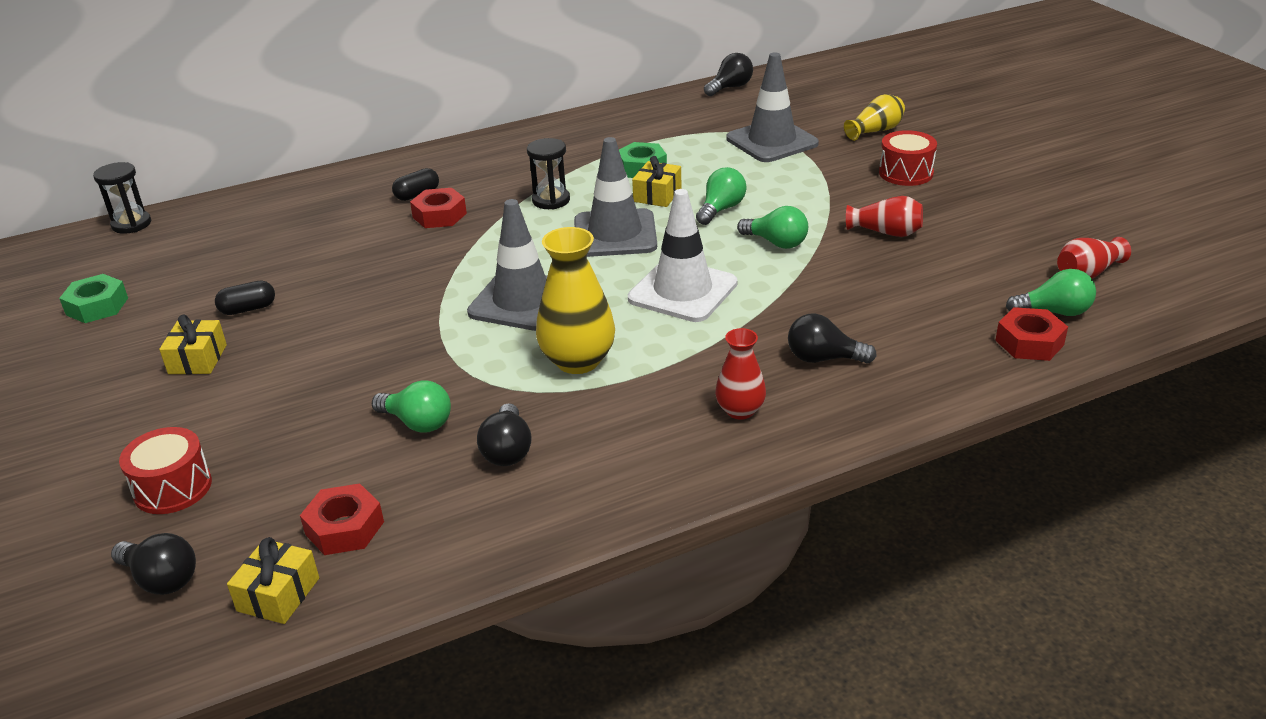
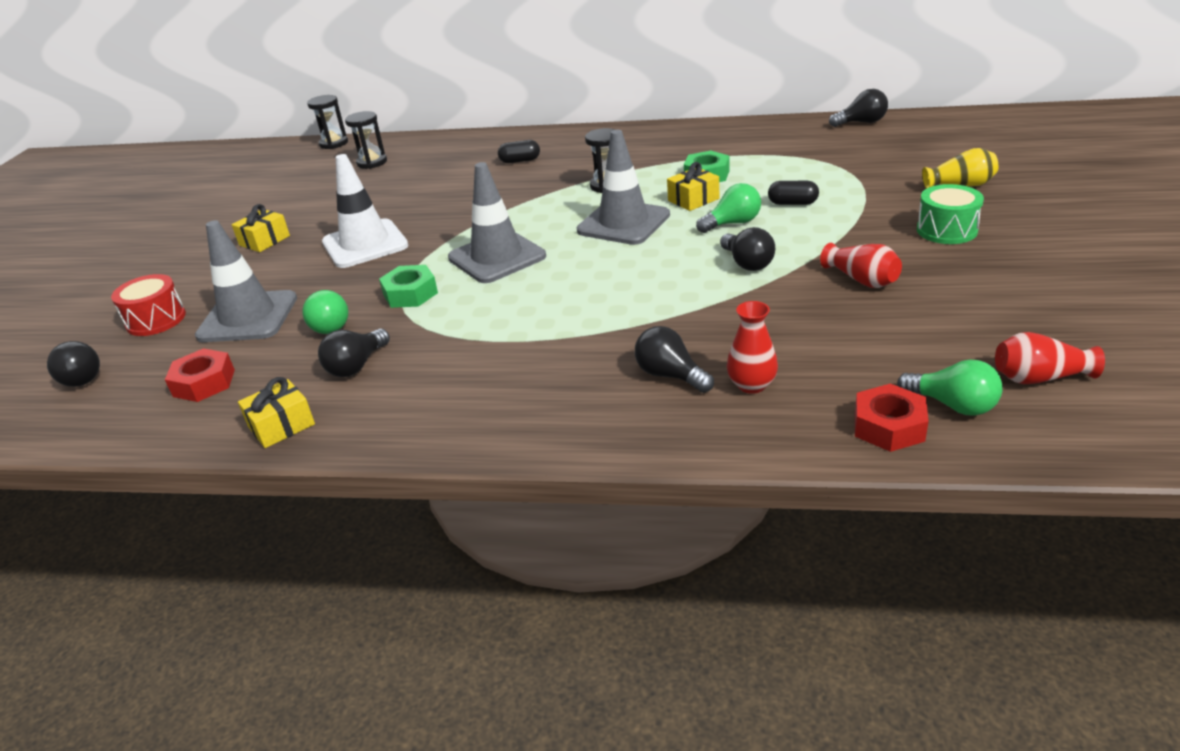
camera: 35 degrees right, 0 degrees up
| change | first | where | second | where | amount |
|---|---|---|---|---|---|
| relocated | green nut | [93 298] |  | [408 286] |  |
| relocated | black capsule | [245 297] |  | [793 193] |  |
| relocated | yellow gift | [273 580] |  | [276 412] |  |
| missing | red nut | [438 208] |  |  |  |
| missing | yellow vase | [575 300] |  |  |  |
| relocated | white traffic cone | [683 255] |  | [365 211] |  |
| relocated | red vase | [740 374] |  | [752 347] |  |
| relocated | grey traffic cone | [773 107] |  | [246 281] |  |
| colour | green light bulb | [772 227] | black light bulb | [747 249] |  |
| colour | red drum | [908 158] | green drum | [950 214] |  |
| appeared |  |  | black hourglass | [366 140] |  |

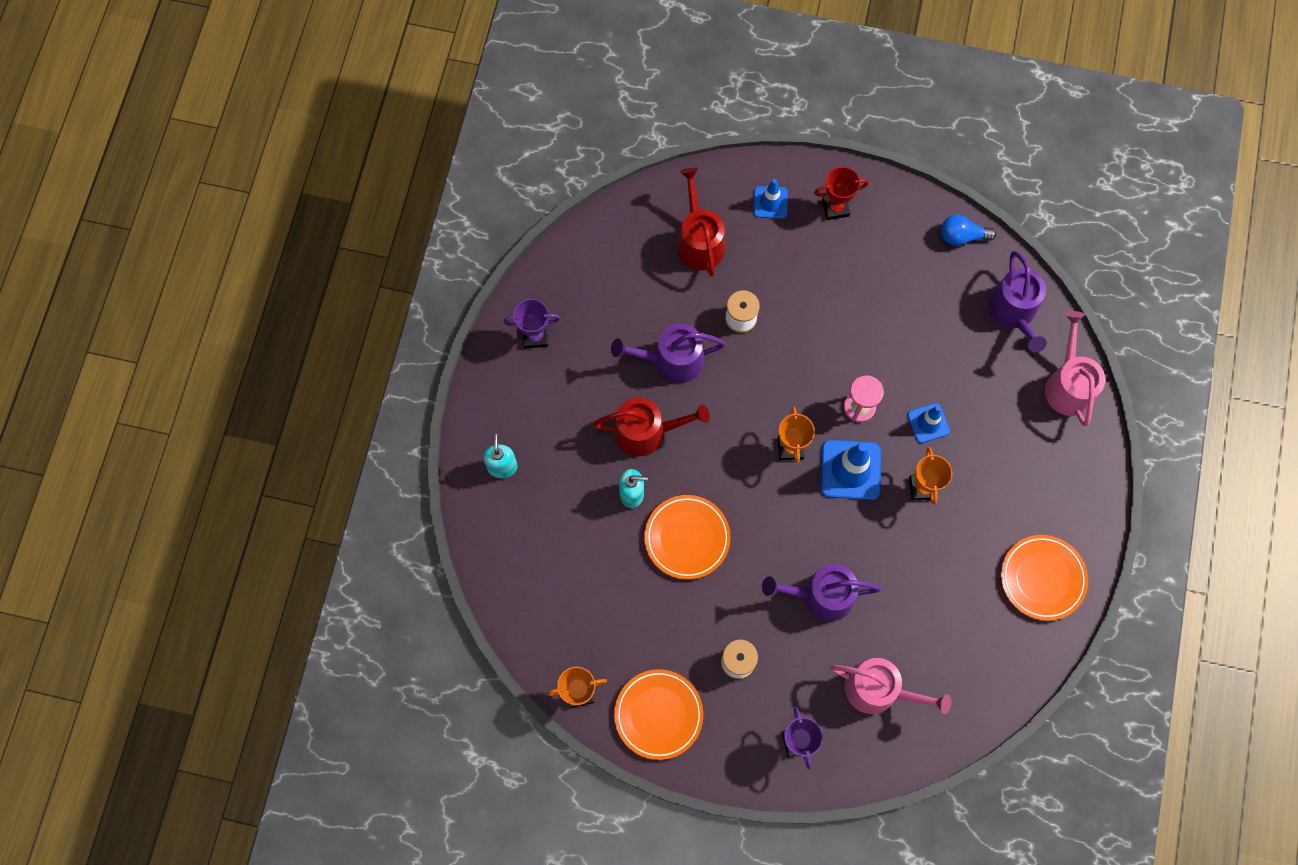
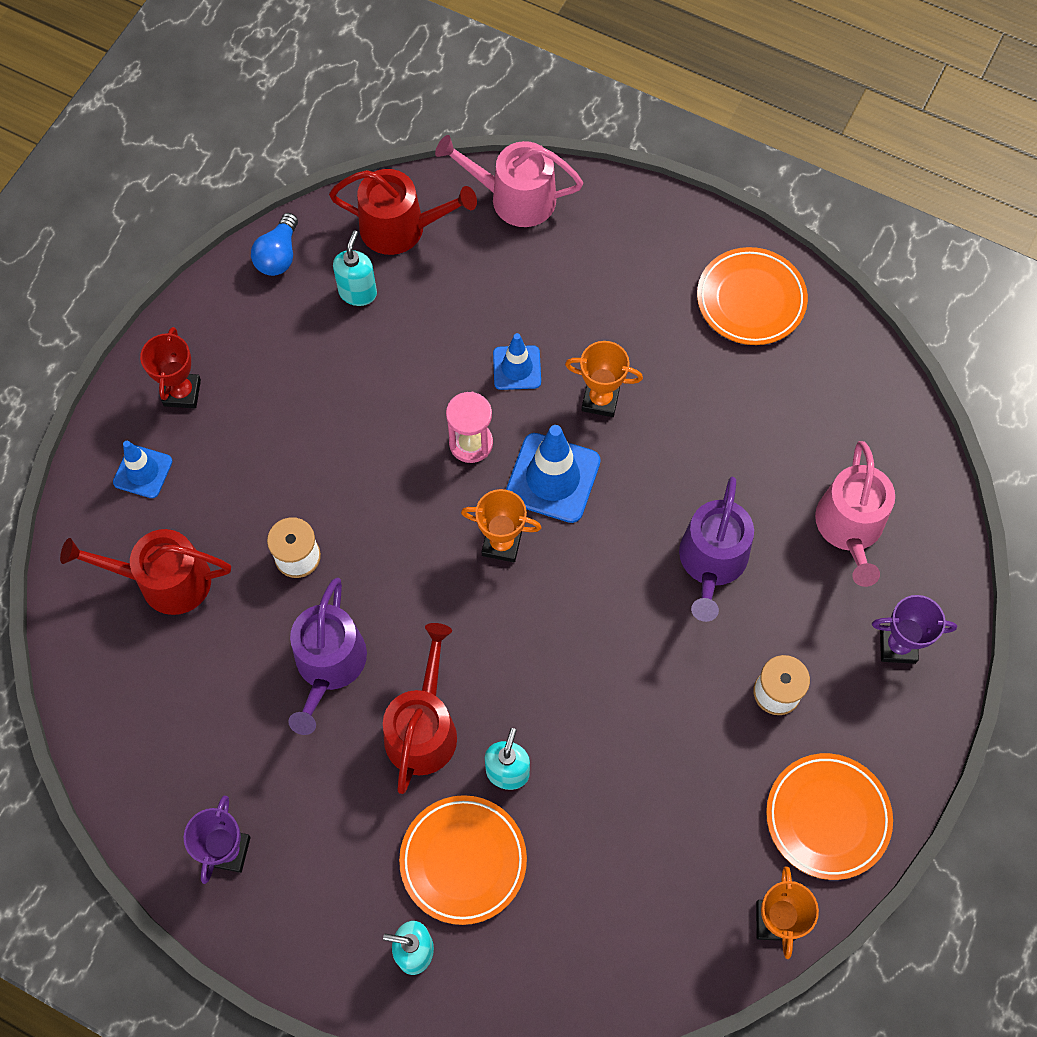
camera: 75 degrees left, 5 degrees down
| change | first | where | second | where | amount |
|---|---|---|---|---|---|
| relocated | orange plate | [687 537] |  | [463 860] |  |
| spun | pink watering can | [890 686] |  | [855 514] | 150 degrees clockwise |
| colour | purple watering can | [1017 301] | red watering can | [403 212] |  |
| appeared |  |  | turquoise soap dispenser | [355 268] |  |

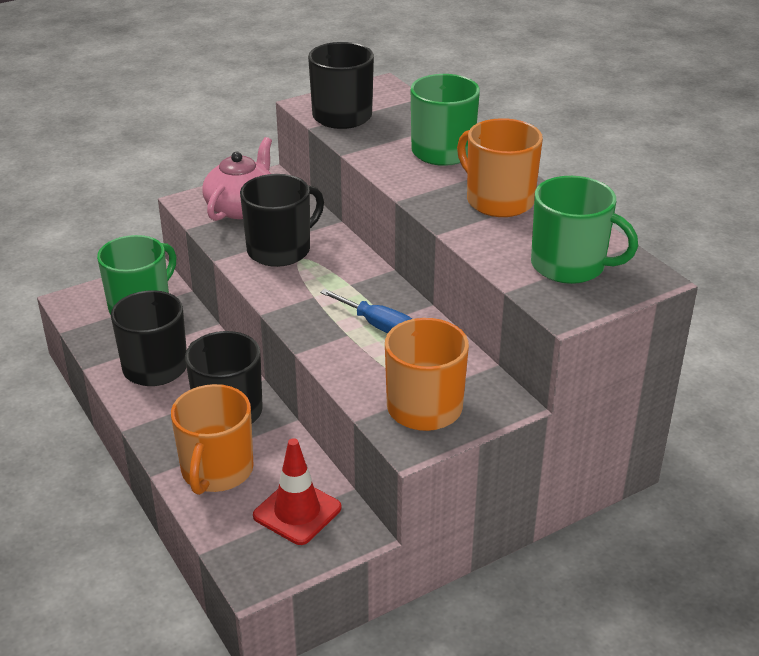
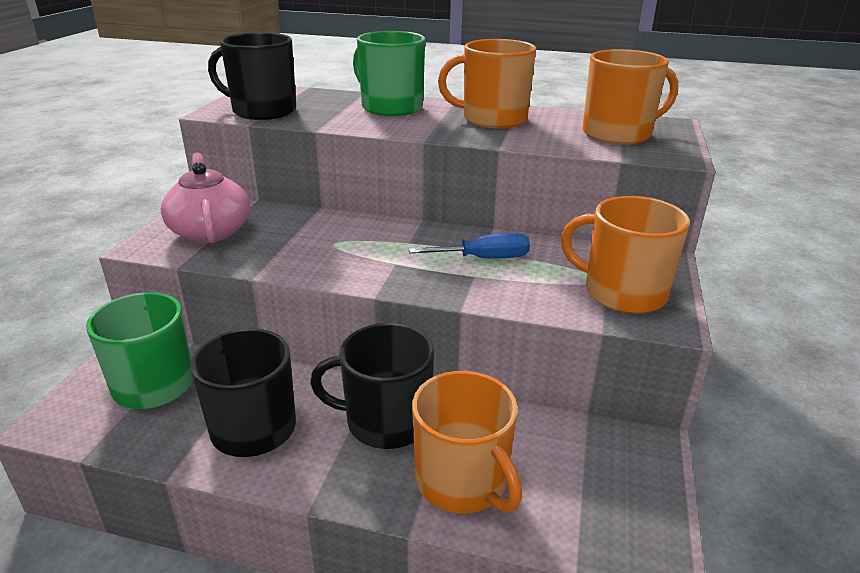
camera: 45 degrees left, 5 degrees down
| change | first | where | second | where | amount |
|---|---|---|---|---|---|
| missing | black mug | [282 220] |  |  |  |
| missing | red traffic cone | [297 491] |  |  |  |
| colour | green mug | [584 230] | orange mug | [630 97] |  |

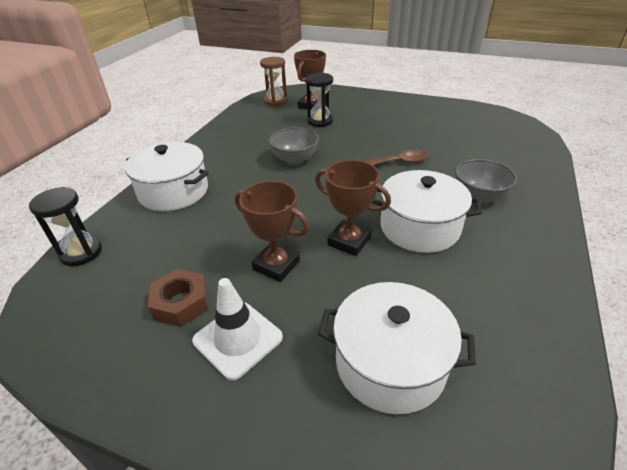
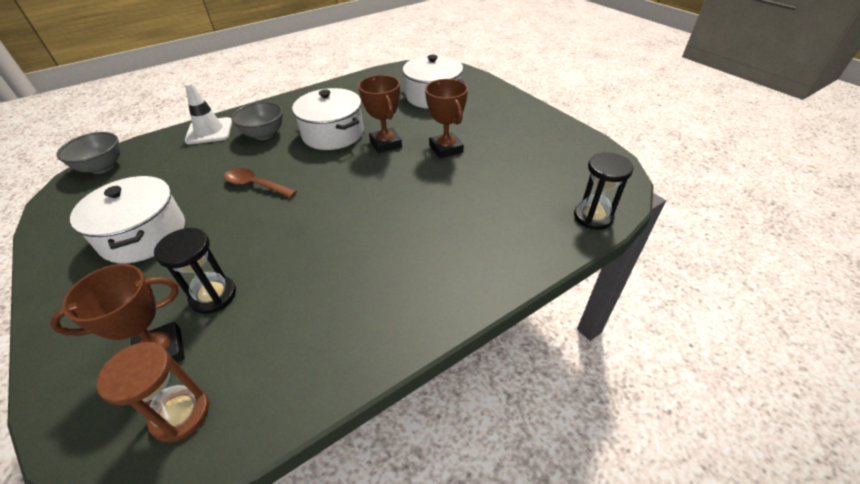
camera: 145 degrees left, 5 degrees up
| change | first | where | second | where | amount |
|---|---|---|---|---|---|
| relocated | white pot | [167 176] |  | [127 220] |  |
| missing | brown nut | [178 298] |  |  |  |
| relocated | white traffic cone | [237 329] |  | [208 114] |  |
| relocated | grey bowl | [293 146] |  | [88 153] |  |

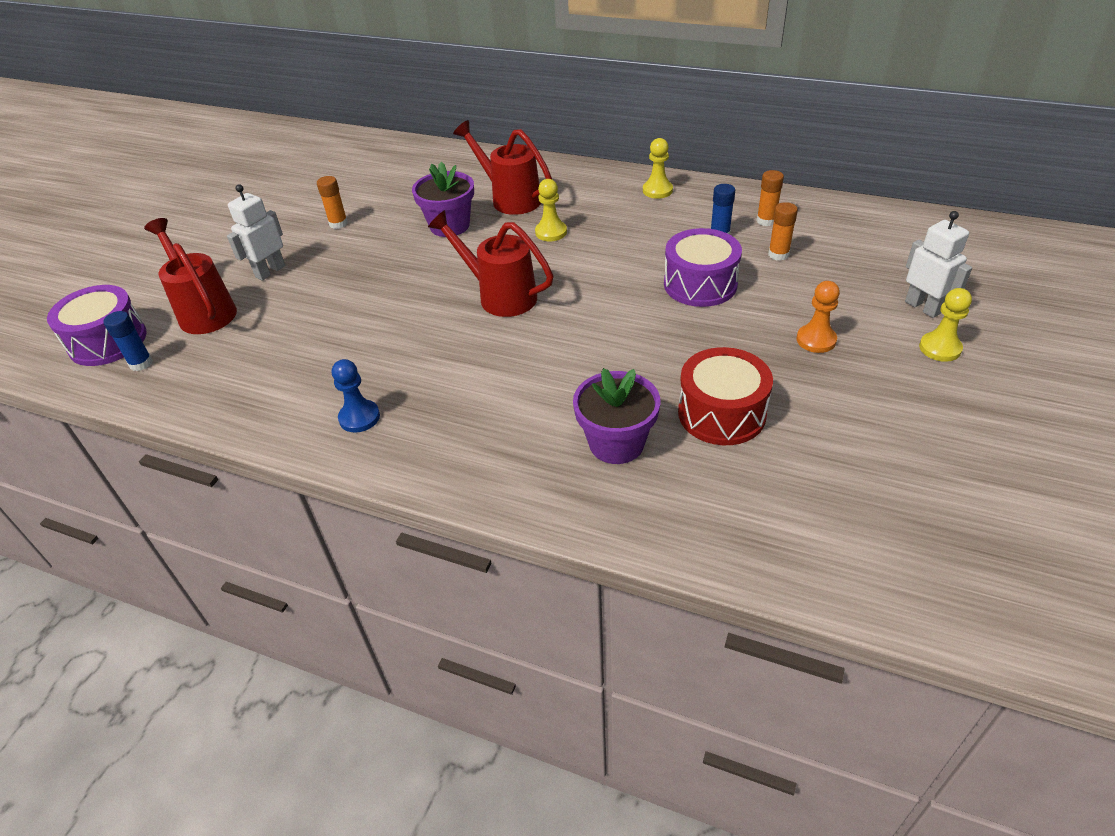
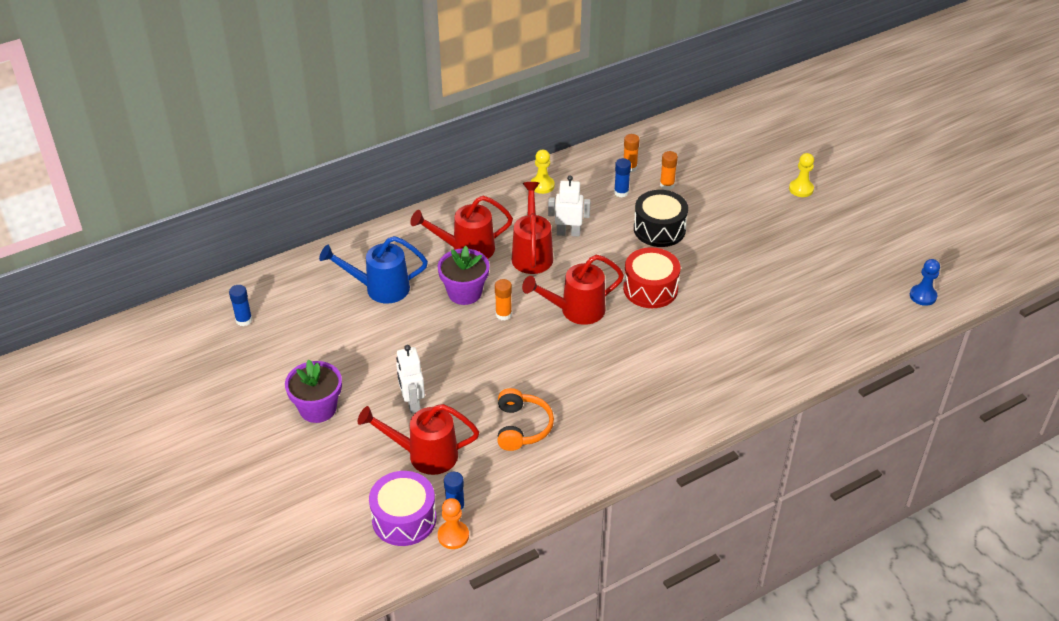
camera: 55 degrees left, 0 degrees up
| change | first | where | second | where | amount |
|---|---|---|---|---|---|
| relocated | orange glue stick | [332 202] |  | [503 300] |  |
| relocated | blue pawn | [356 396] |  | [925 282] |  |
| exchanged | yellow pawn | [551 210] | red watering can | [532 228] |  |
| relocated | purple flower pot | [616 416] |  | [313 391] |  |
| colour | purple drum | [703 267] | black drum | [661 218] |  |
| relocated | red drum | [725 396] |  | [652 277] |  |
| relocated | orange pawn | [818 317] |  | [453 523] |  |
| relocated | white robot | [938 264] |  | [569 205] |  |
| appeared |  |  | blue glue stick | [240 305] |  |
| appeared |  |  | blue watering can | [373 270] |  |
| appeared |  |  | orange headphones | [525 419] |  |

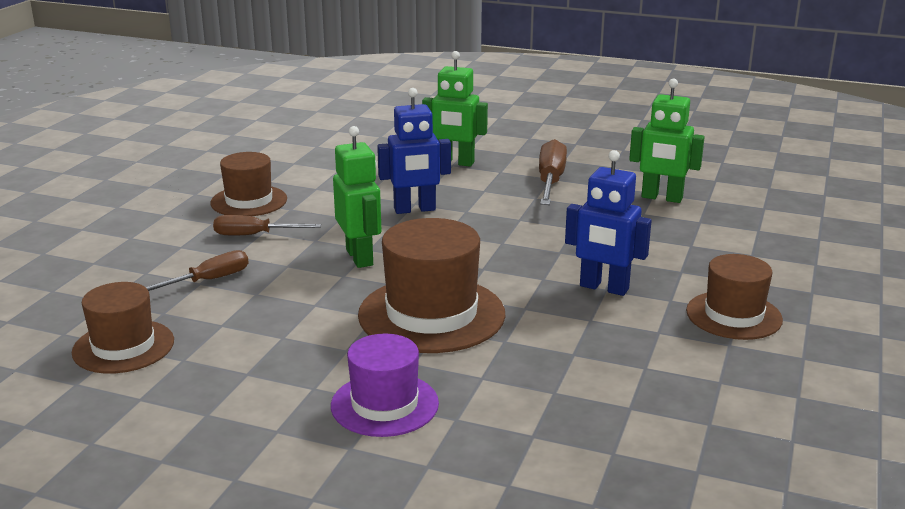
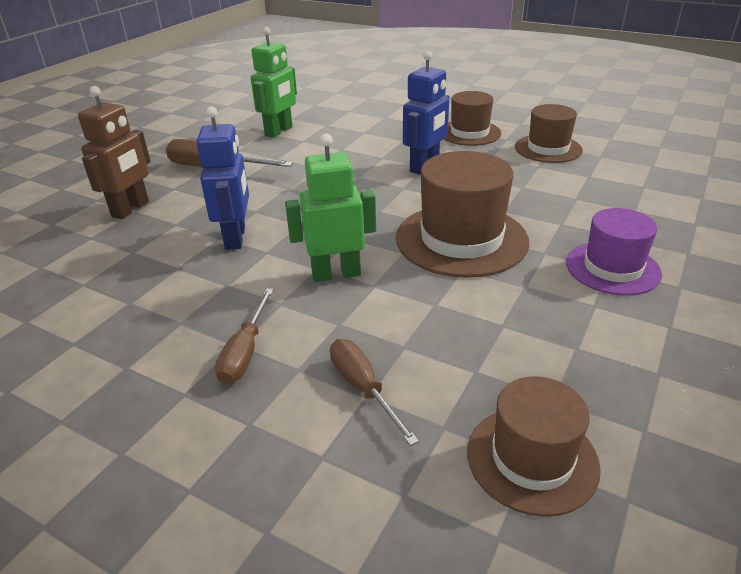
camera: 80 degrees left, 10 degrees up
| change | first | where | second | where | amount |
|---|---|---|---|---|---|
| relocated | brown hat | [249 184] |  | [549 133] |  |
| colour | green robot | [455 108] | brown robot | [114 152] |  |

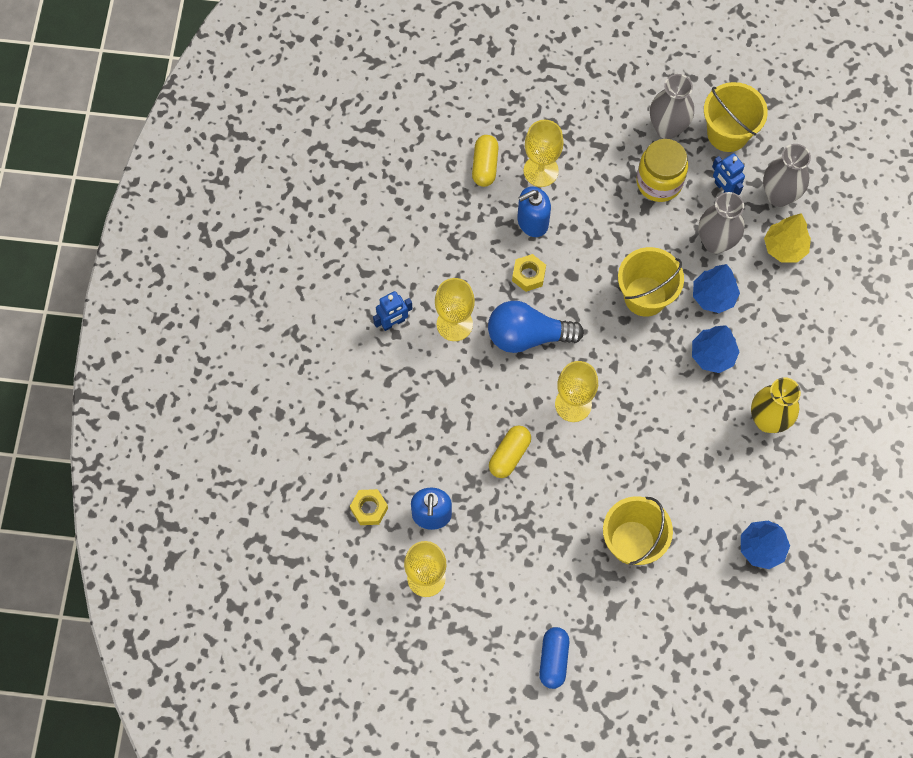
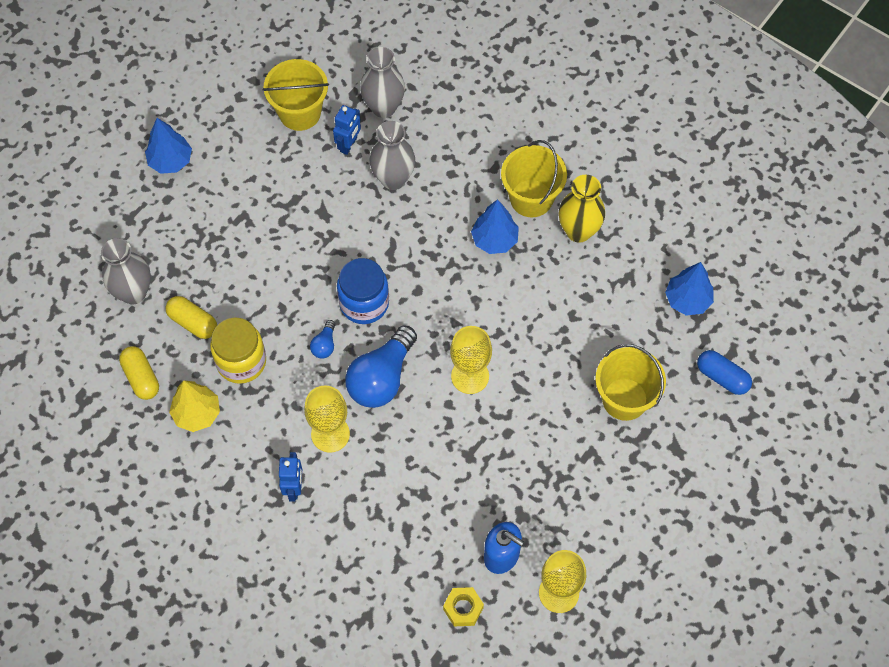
camera: 60 degrees left, 5 degrees down
| change | first | where | second | where | amount |
|---|---|---|---|---|---|
| relocated | yellow capsule | [510 451] |  | [139 373] |  |
| exchanged | yellow nut | [529 273] | blue light bulb | [322 339] |  |
| missing | blue soap dispenser | [534 212] |  |  |  |
| missing | yellow goblet | [544 153] |  |  |  |
| relocated | blue capsule | [554 658] |  | [724 372] |  |
| relocated | yellow bucket | [651 282] |  | [534 178] |  |
| relocated | yellow jar | [662 170] |  | [238 351] |  |
| relocated | grey vase | [672 106] |  | [126 271] |  |
| relocated | blue tree | [716 288] |  | [168 146] |  |
| spun | blue robot | [728 174] |  | [347 130] | 60 degrees counterclockwise |
| relocated | yellow tree | [787 238] |  | [194 406] |  |
| appeared |  |  | blue jar | [363 291] |  |

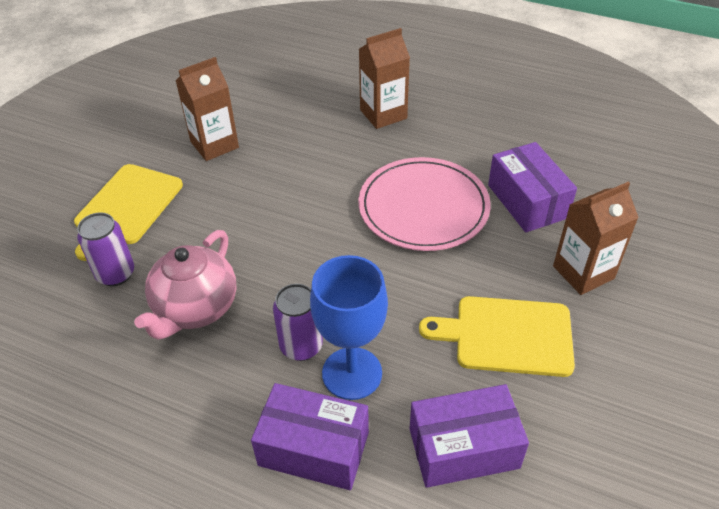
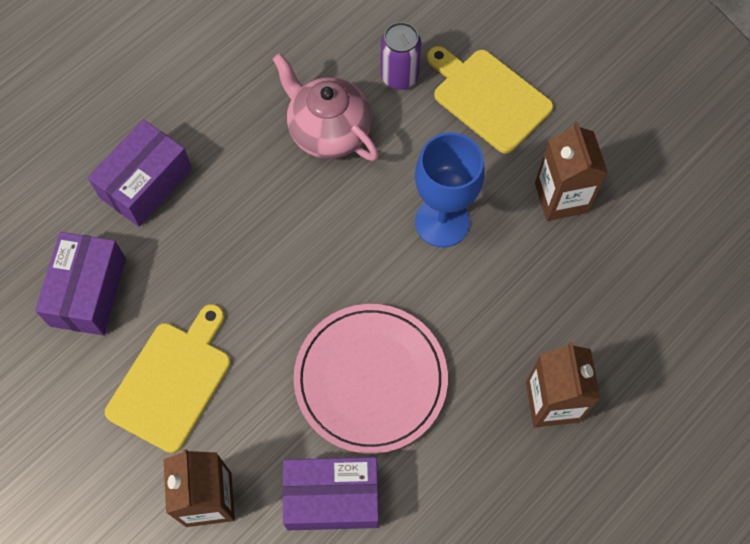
camera: 110 degrees right, 20 degrees up
| change | first | where | second | where | amount |
|---|---|---|---|---|---|
| missing | purple can | [298 322] |  |  |  |
| relocated | blue goblet | [349 327] |  | [450 189] |  |

